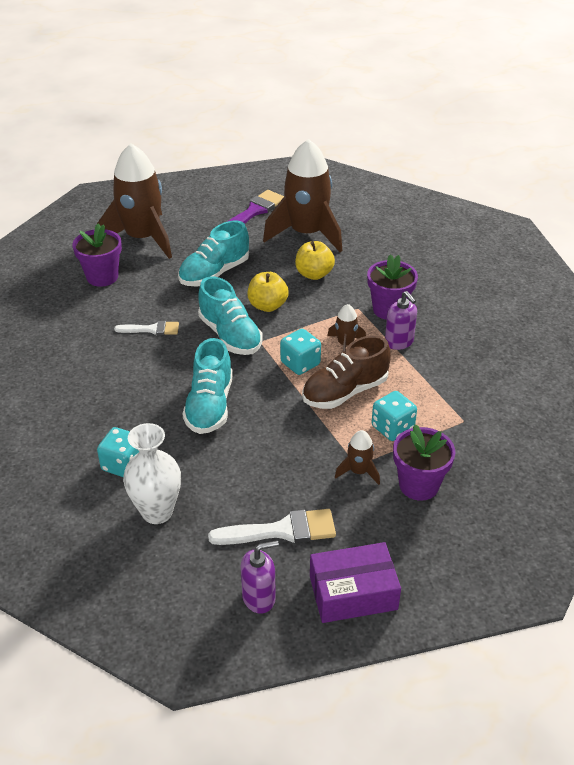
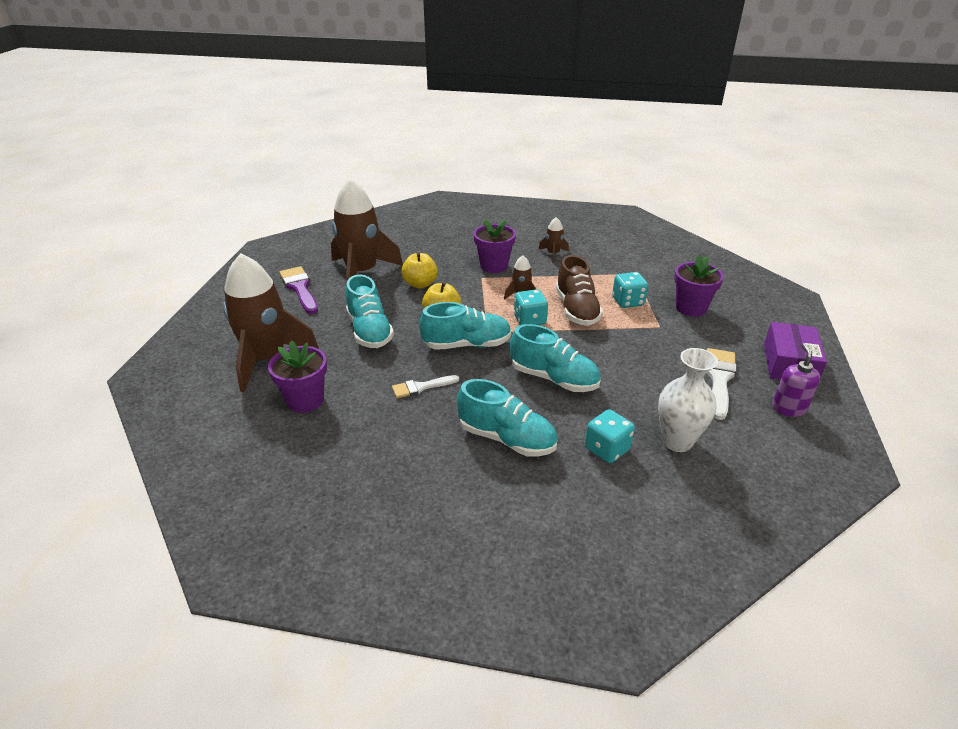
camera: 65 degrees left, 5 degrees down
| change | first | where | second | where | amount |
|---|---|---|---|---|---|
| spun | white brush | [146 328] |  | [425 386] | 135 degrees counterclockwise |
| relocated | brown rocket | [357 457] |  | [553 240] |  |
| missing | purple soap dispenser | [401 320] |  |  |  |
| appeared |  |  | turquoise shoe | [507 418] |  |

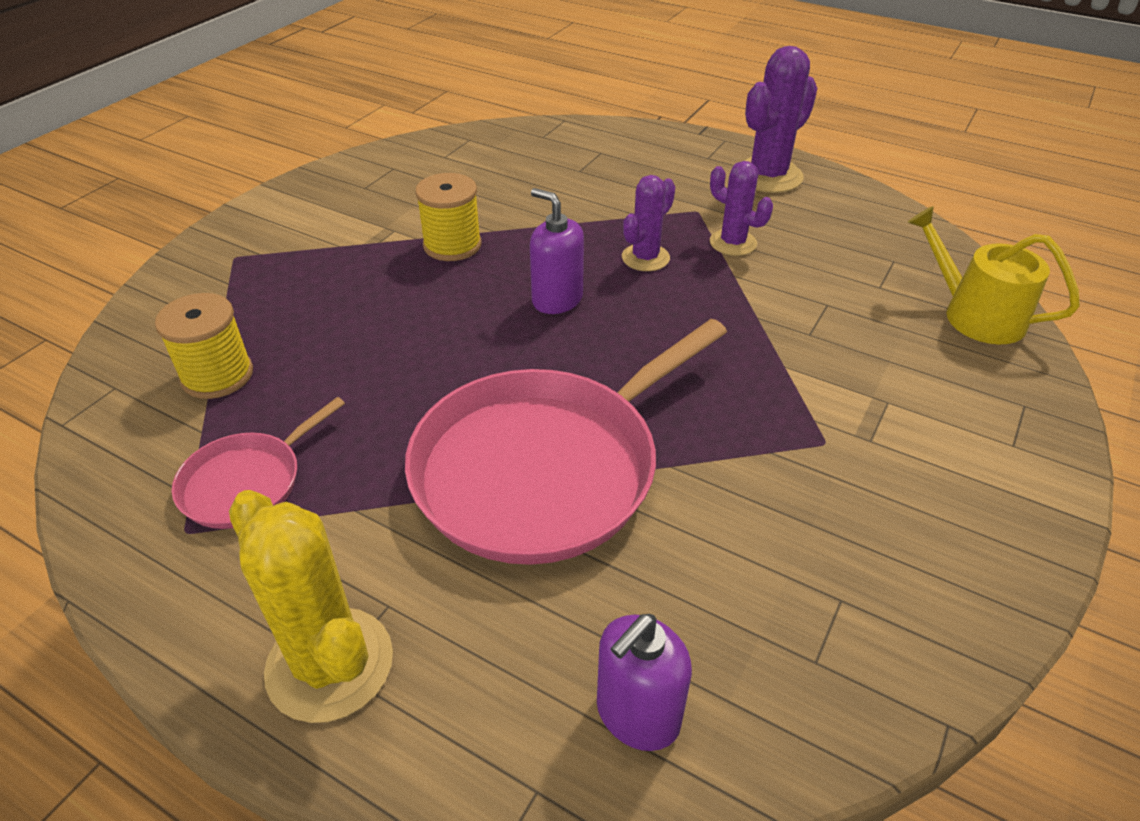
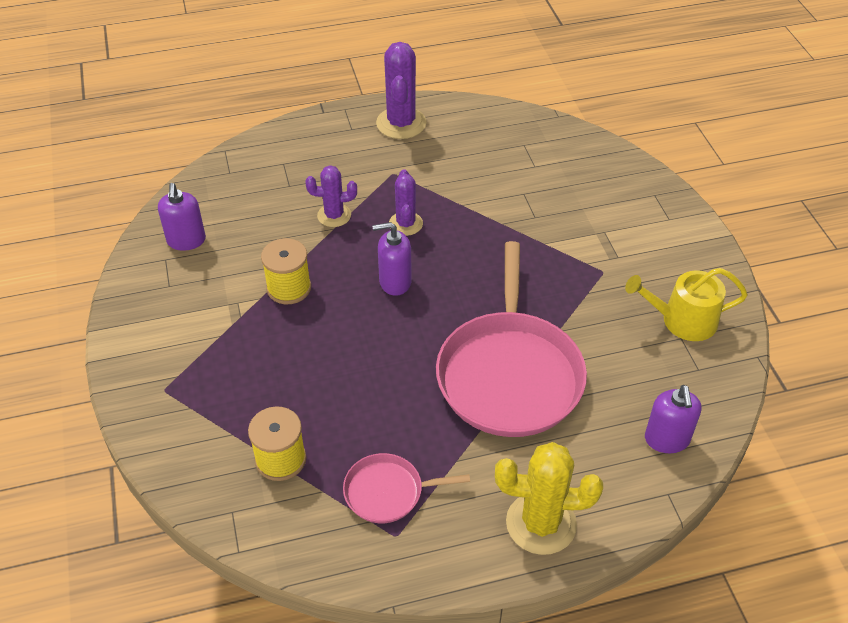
camera: 45 degrees left, 5 degrees up
| change | first | where | second | where | amount |
|---|---|---|---|---|---|
| spun | pink pan | [258 463] |  | [406 488] | 90 degrees clockwise |
| relocated | purple cactus | [741 208] |  | [331 196] |  |
| relocated | yellow watering can | [993 275] |  | [686 304] |  |
| appeared |  |  | purple soap dispenser | [182 217] |  |

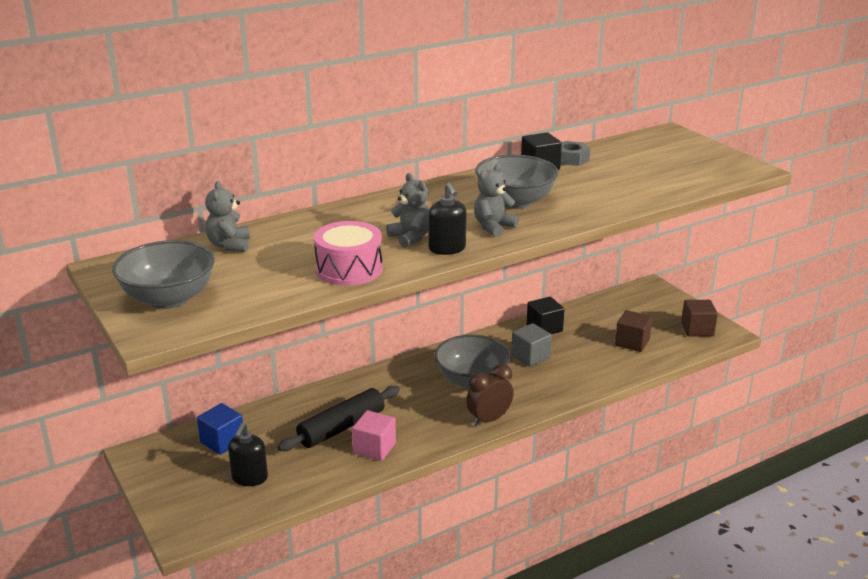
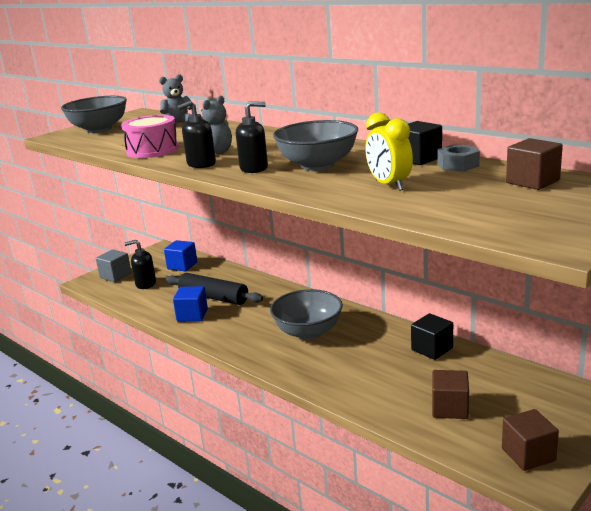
camera: 75 degrees right, 5 degrees down
| change | first | where | second | where | amount |
|---|---|---|---|---|---|
| colour | pink cube | [374 435] | blue cube | [190 304] |  |
| missing | brown clock | [490 395] |  |  |  |
| exchanged | grey teddy bear | [496 200] | black soap dispenser | [252 137] |  |
| relocated | grey cube | [531 345] |  | [114 266] |  |
| appeared |  |  | yellow clock | [389 151] |  |
| appeared |  |  | brown cube | [534 164] |  |

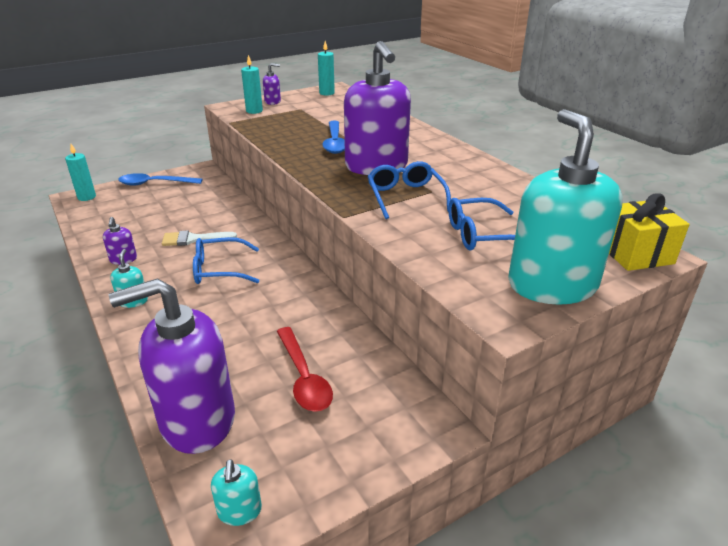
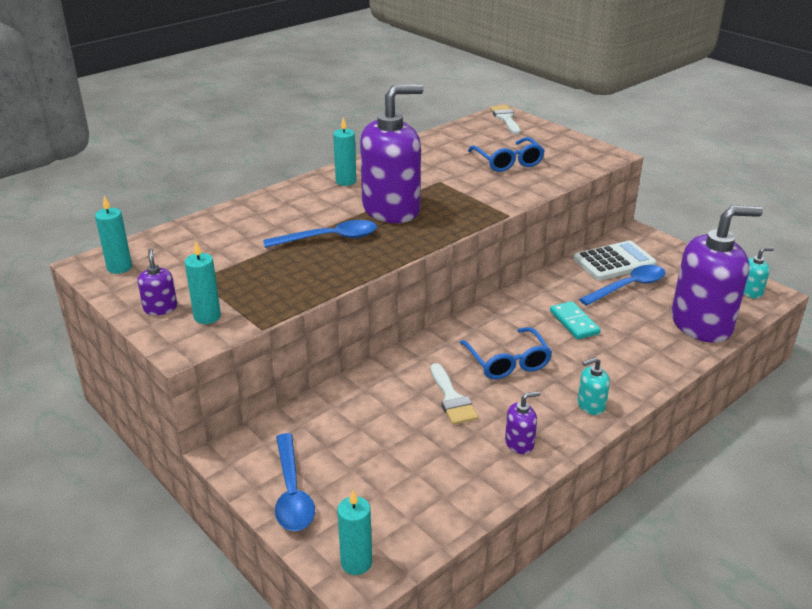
camera: 100 degrees left, 0 degrees up
| change | first | where | second | where | amount |
|---|---|---|---|---|---|
| spun | purple soap dispenser | [172 366] |  | [717 274] | 75 degrees counterclockwise |
| colour | red spoon | [305 369] | blue spoon | [622 285] |  |
| missing | blue glasses | [409 190] |  |  |  |
| missing | turquoise soap dispenser | [565 207] |  |  |  |
| exchanged | yellow gift | [649 232] | white brush | [505 119] |  |
| appeared |  |  | turquoise candle | [344 151] |  |
| appeared |  |  | turquoise domino | [575 320] |  |
| appeared |  |  | white calculator | [615 260] |  |

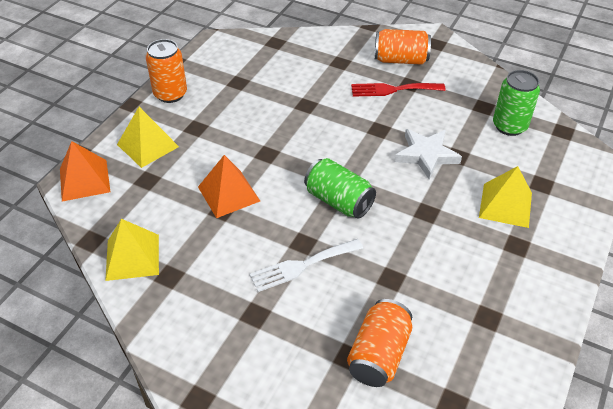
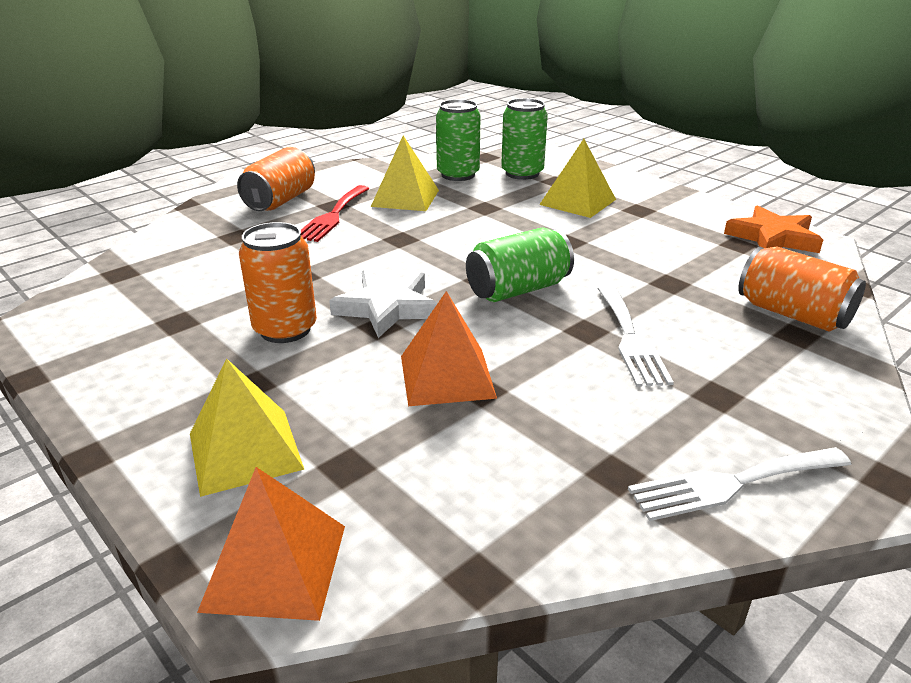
camera: 70 degrees left, 15 degrees down
| change | first | where | second | where | amount |
|---|---|---|---|---|---|
| relocated | yellow pyramid | [132 250] |  | [405 173] |  |
| relocated | orange can | [166 71] |  | [278 282] |  |
| relocated | white star | [428 154] |  | [383 304] |  |
| appeared |  |  | green can | [524 139] |  |
| appeared |  |  | white fork | [739 484] |  |
| appeared |  |  | orange star | [773 229] |  |

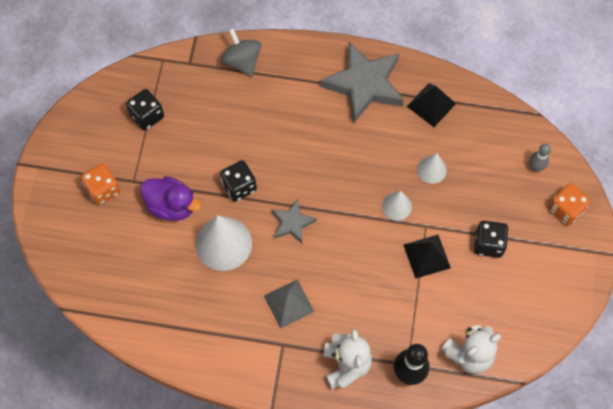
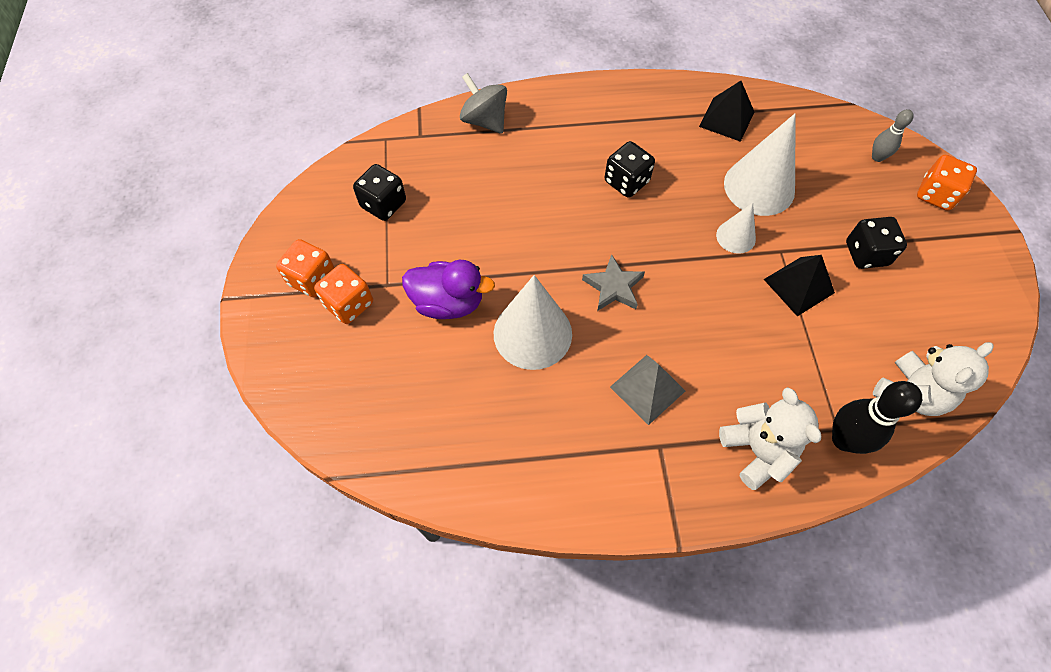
camera: 15 degrees left, 5 degrees down
| change | first | where | second | where | amount |
|---|---|---|---|---|---|
| relocated | black dice | [238 181] |  | [630 169] |  |
| missing | grey star | [362 82] |  |  |  |
| size | white cone | [432 168] |  | [760 164] | x1.87 |
| appeared |  |  | orange dice | [305 268] |  |

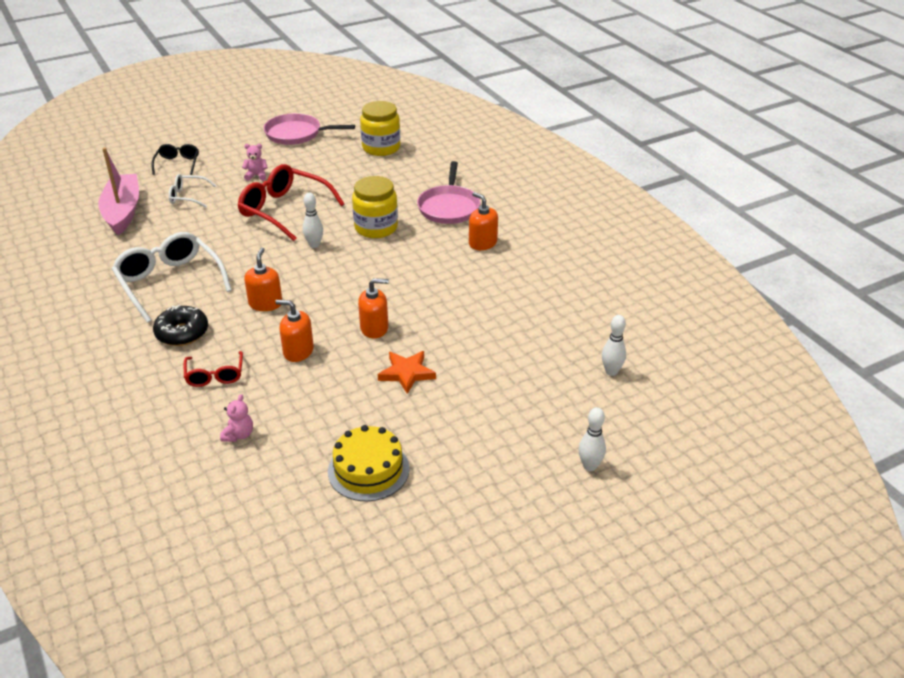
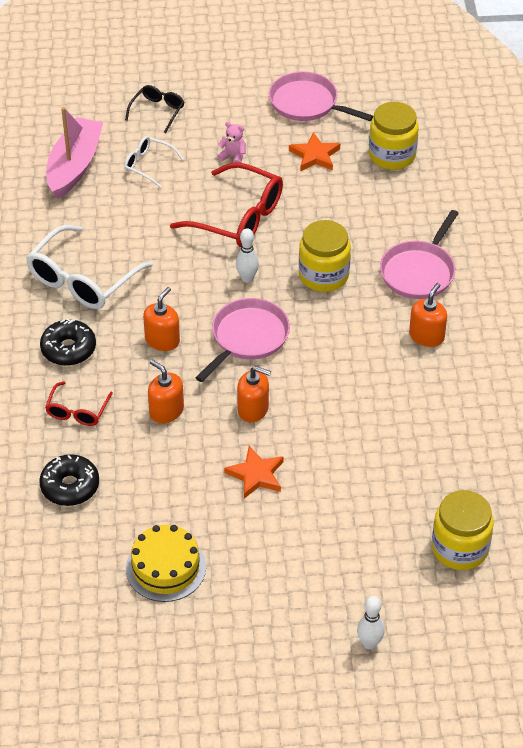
camera: 25 degrees right, 10 degrees up
| change | first | where | second | where | amount |
|---|---|---|---|---|---|
| spun | white glasses | [172 277] |  | [89 267] | 135 degrees counterclockwise |
| exchanged | pink teddy bear | [236 418] | black donut | [69 480] |  |
| spun | red glasses | [291 202] |  | [226 204] | 150 degrees clockwise |
| spun | orange soap dispenser | [483 221] |  | [428 315] | 45 degrees clockwise |
| exchanged | white bowling pin | [614 345] | yellow jar | [463 530] |  |
| appeared |  |  | pink pan | [242 340] |  |
| appeared |  |  | orange star | [314 151] |  |

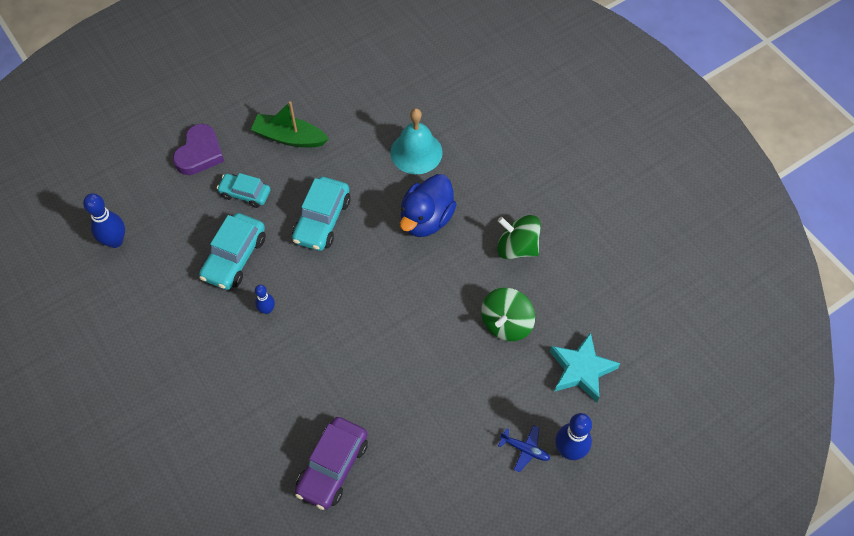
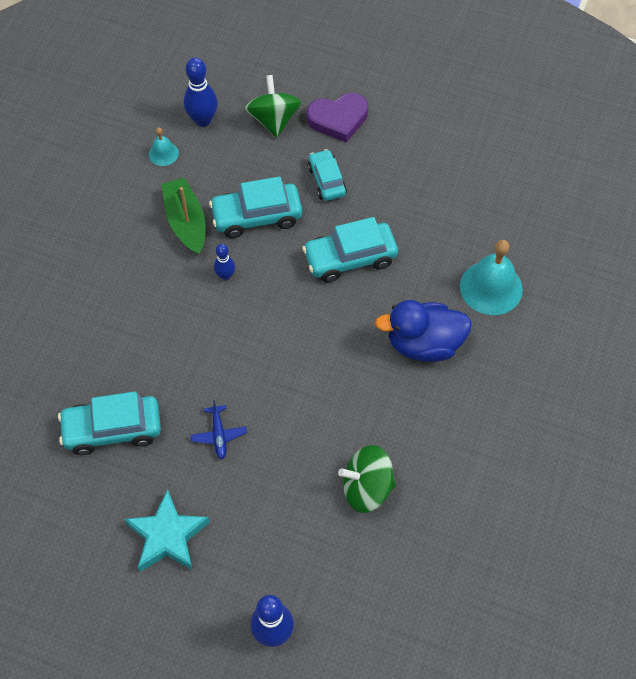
camera: 55 degrees right, 0 degrees up
| change | first | where | second | where | amount |
|---|---|---|---|---|---|
| relocated | green boat | [290 124] |  | [183 216] |  |
| colour | purple car | [331 463] | turquoise car | [109 423] |  |
| relocated | green spinning top | [519 237] |  | [273 106] |  |
| relocated | blue plane | [524 448] |  | [219 429] |  |
| relocated | turquoise star | [585 367] |  | [167 530] |  |
| appeared |  |  | turquoise bell | [164 146] |  |

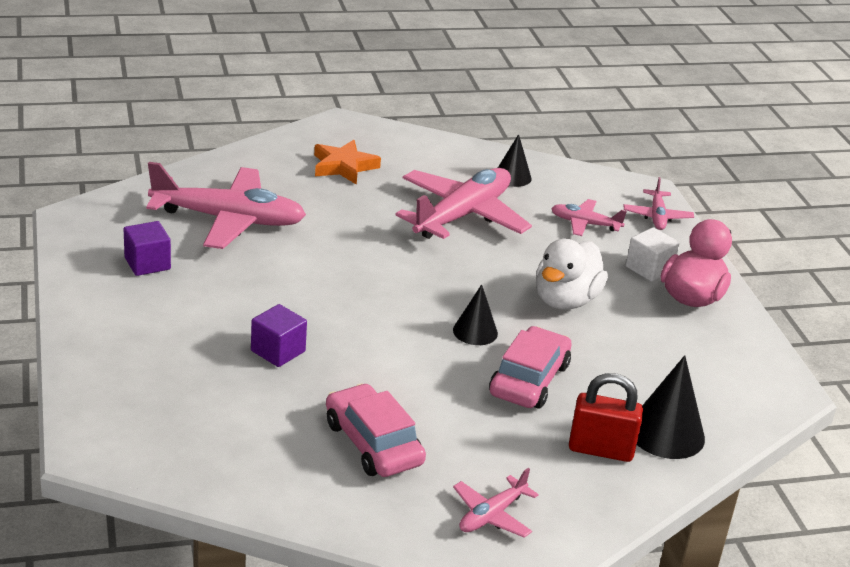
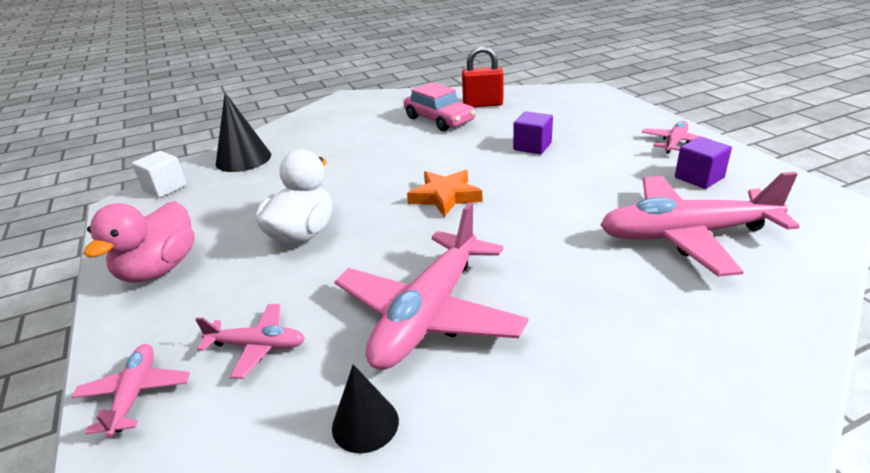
camera: 175 degrees right, 0 degrees up
| change | first | where | second | where | amount |
|---|---|---|---|---|---|
| relocated | orange star | [347 162] |  | [444 193] |  |
| missing | black cone | [475 314] |  |  |  |
| relocated | pink plane | [496 503] |  | [677 137] |  |
| missing | pink car | [530 367] |  |  |  |
| relocated | red padlock | [606 417] |  | [482 76] |  |
| relocated | white cube | [652 254] |  | [159 174] |  |

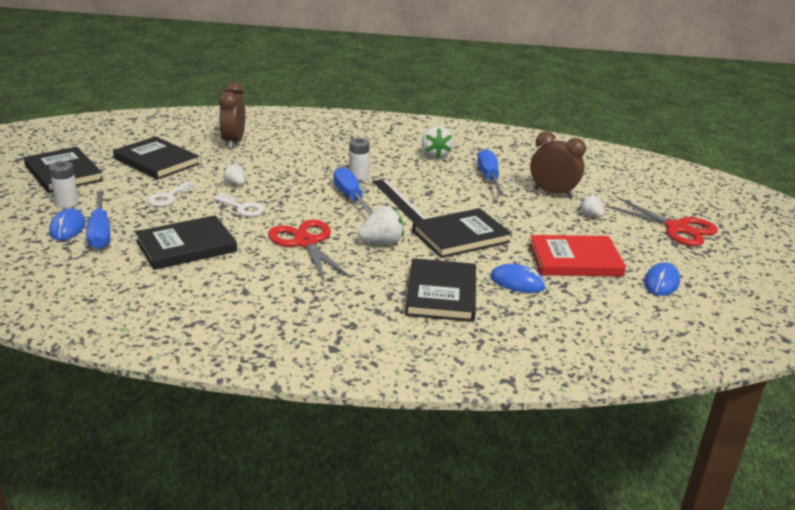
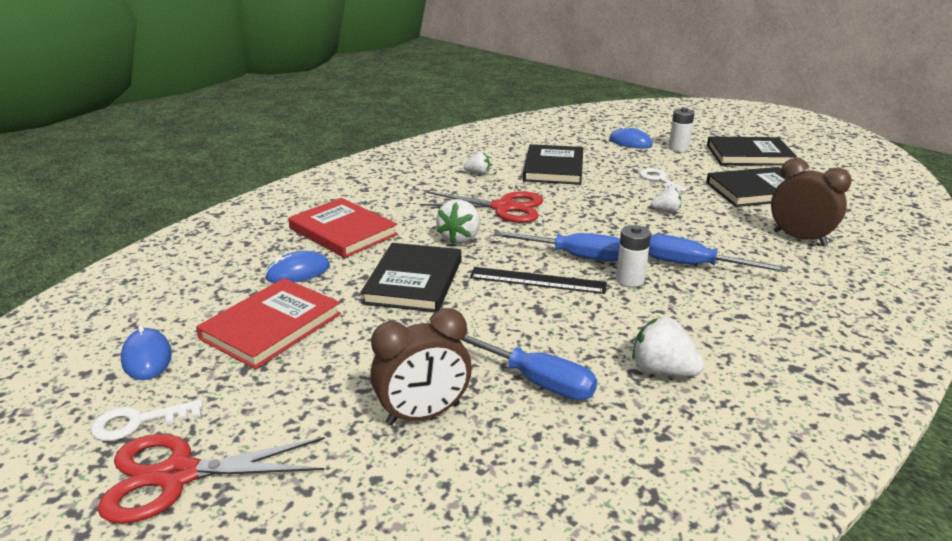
camera: 130 degrees right, 0 degrees up
| change | first | where | second | where | amount |
|---|---|---|---|---|---|
| relocated | blue screwdriver | [98 220] |  | [718 253] |  |
| relocated | white key | [238 205] |  | [147 420] |  |
| colour | black book | [440 290] | red book | [343 228] |  |
| relocated | white strawberry | [592 205] |  | [476 163] |  |

